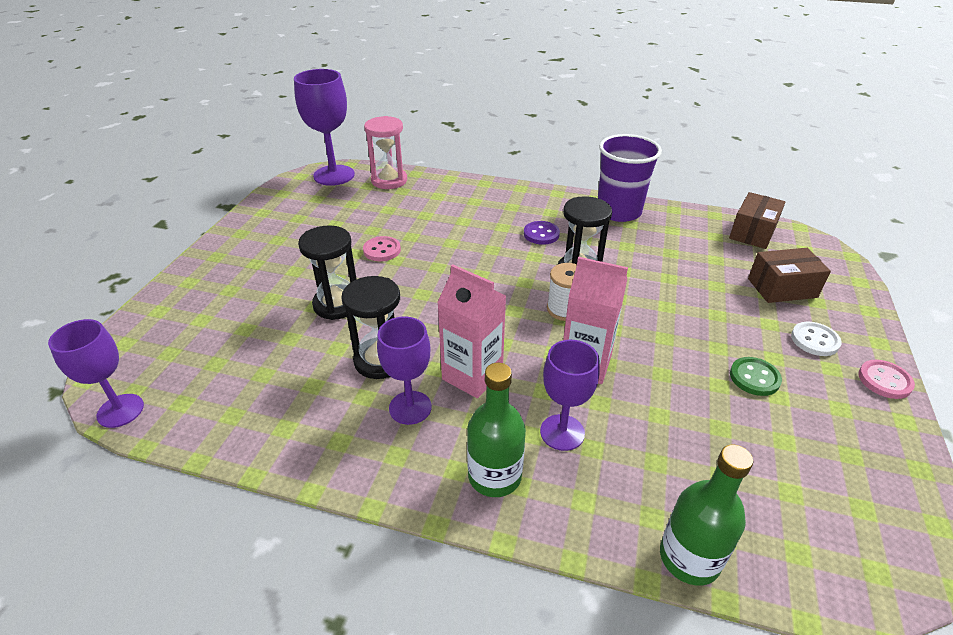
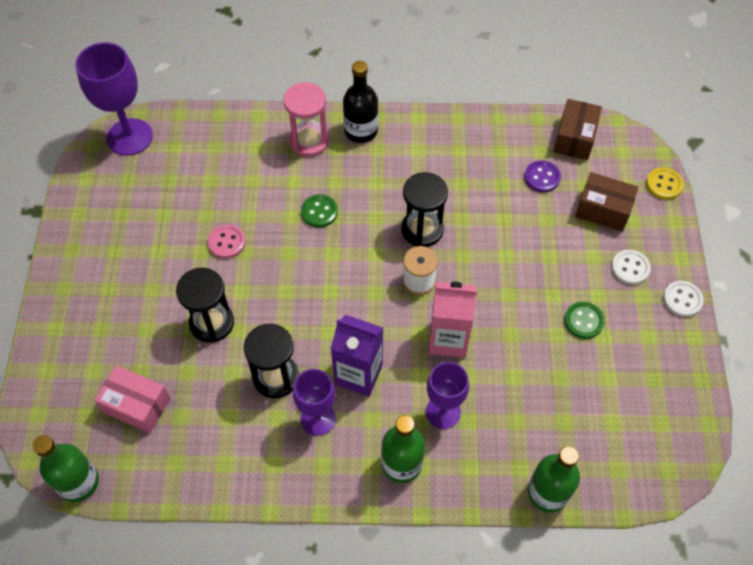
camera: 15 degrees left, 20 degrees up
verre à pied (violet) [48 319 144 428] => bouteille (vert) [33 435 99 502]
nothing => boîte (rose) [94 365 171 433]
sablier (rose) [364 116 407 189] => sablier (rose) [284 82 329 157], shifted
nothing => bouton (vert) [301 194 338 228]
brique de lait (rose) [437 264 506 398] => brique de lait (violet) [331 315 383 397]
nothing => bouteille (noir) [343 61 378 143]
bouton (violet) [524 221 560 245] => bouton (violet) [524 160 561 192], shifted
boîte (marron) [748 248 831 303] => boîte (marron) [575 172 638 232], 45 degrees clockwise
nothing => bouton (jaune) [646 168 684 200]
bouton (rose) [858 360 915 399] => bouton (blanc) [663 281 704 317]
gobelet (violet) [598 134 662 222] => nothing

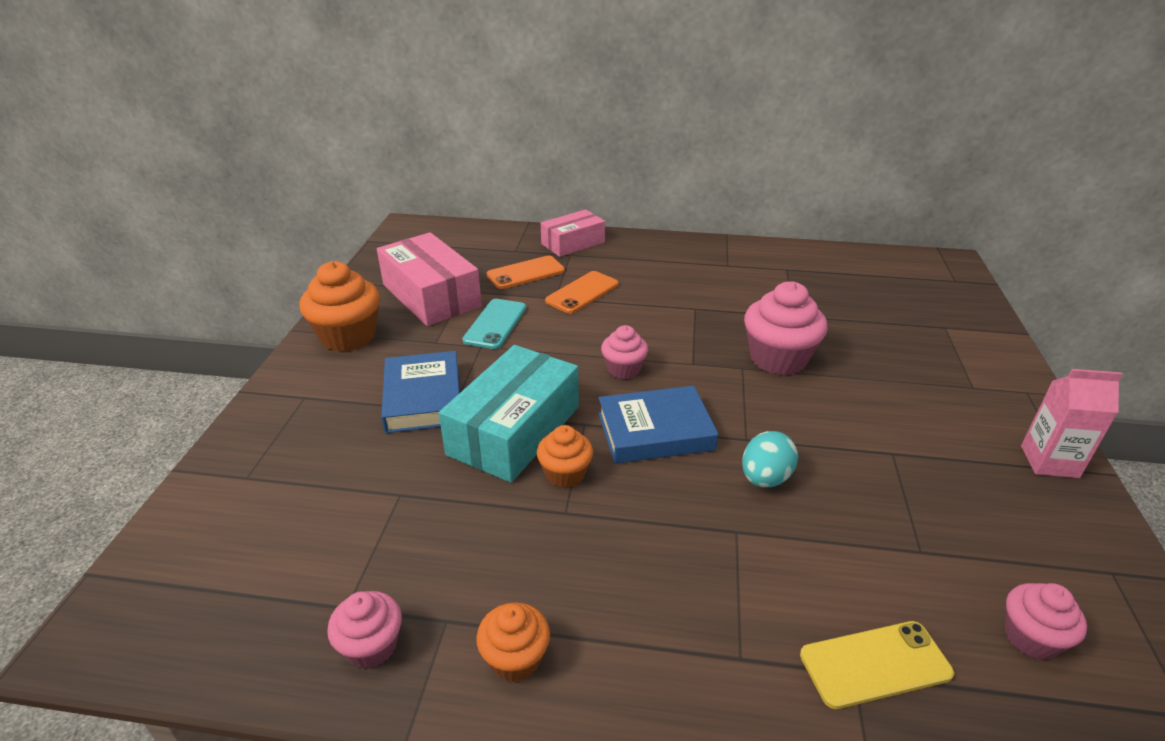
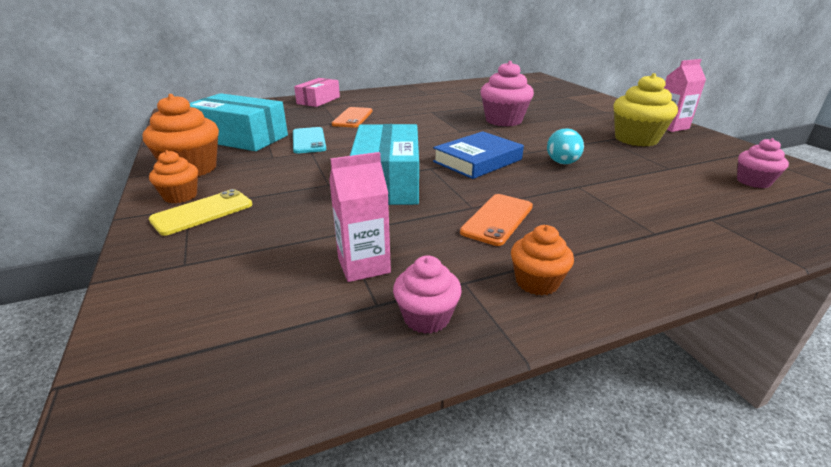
camera: 30 degrees left, 5 degrees down
muffin (orange) [537 425 593 488] => muffin (orange) [149 150 198 203], shifted
téléphone (jaune) [800 621 954 709] => téléphone (jaune) [149 189 253 236], shifted
boîte (rose) [377 232 482 326] => boîte (turquoise) [190 93 288 151]
nothing => brique de lait (rose) [329 152 391 282]
téléphone (orange) [487 256 565 289] => téléphone (orange) [460 194 533 246], shifted
nothing => muffin (jaune) [613 73 678 146]
livre (bleu) [381 351 460 433] => nothing
muffin (rose) [601 325 648 379] => nothing

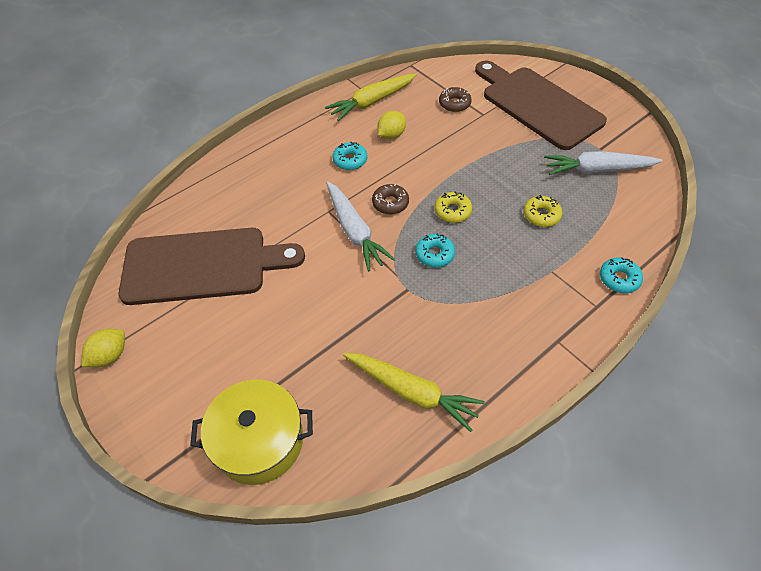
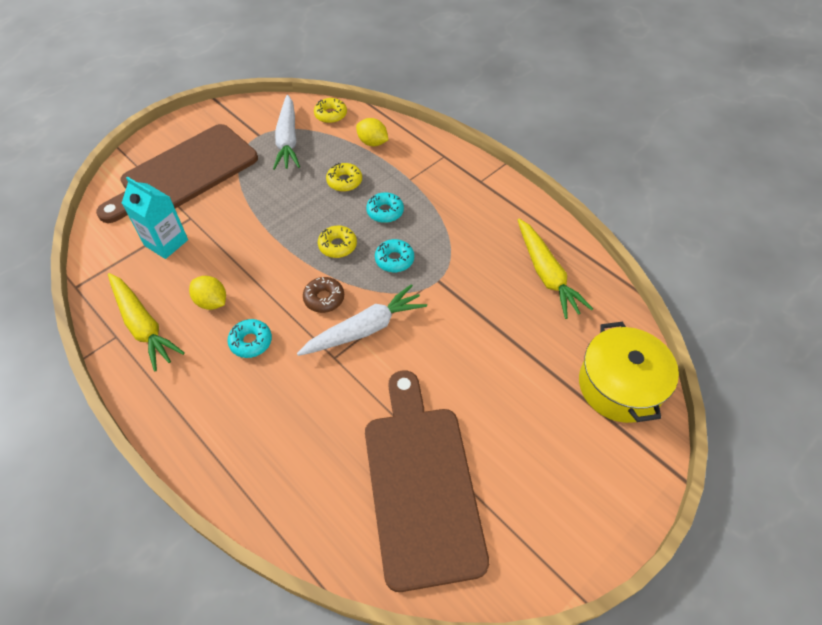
camera: 95 degrees left, 0 degrees up
beignet (marron) [439 87 472 112] => brique de lait (turquoise) [122 177 188 259]
nothing => beignet (jaune) [314 98 347 123]
citron (jaune) [82 329 125 367] => citron (jaune) [356 118 388 146], shifted
beignet (turquoise) [600 258 643 293] => beignet (turquoise) [366 192 404 223], shifted
carotte (jaune) [343 353 485 432] => carotte (jaune) [518 219 593 319], 135 degrees clockwise

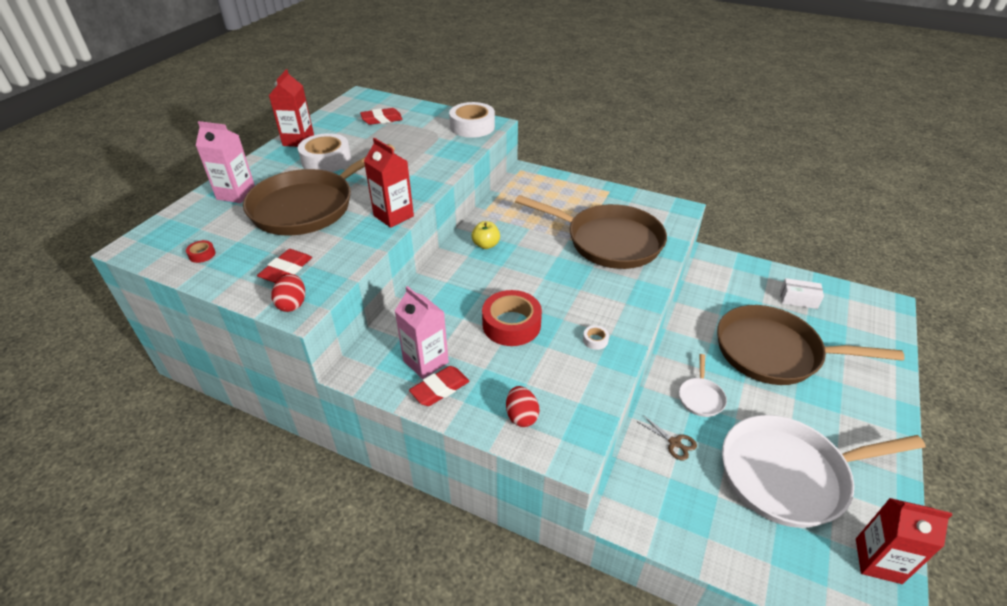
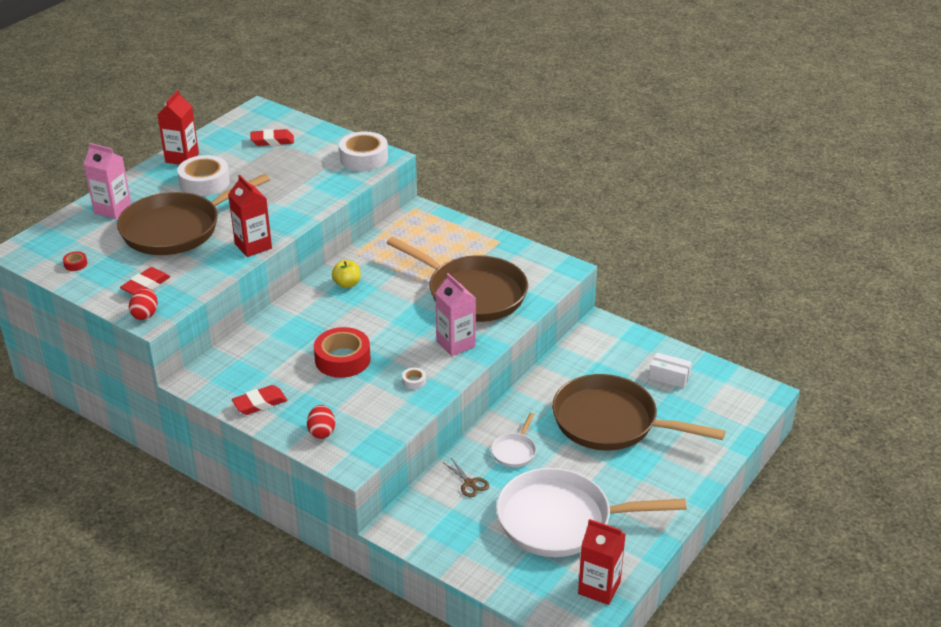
camera: 10 degrees right, 5 degrees down
brique de lait (rose) [395 286 449 379] => brique de lait (rose) [435 273 476 356], shifted

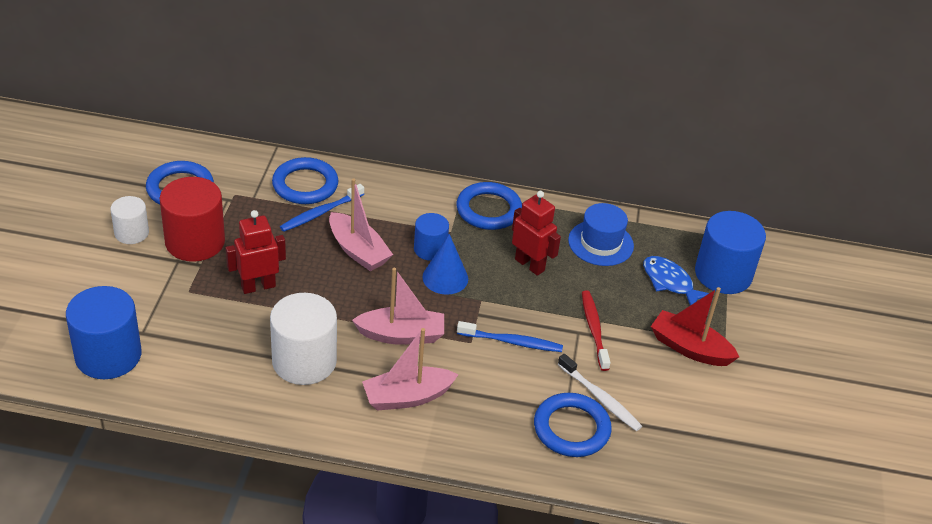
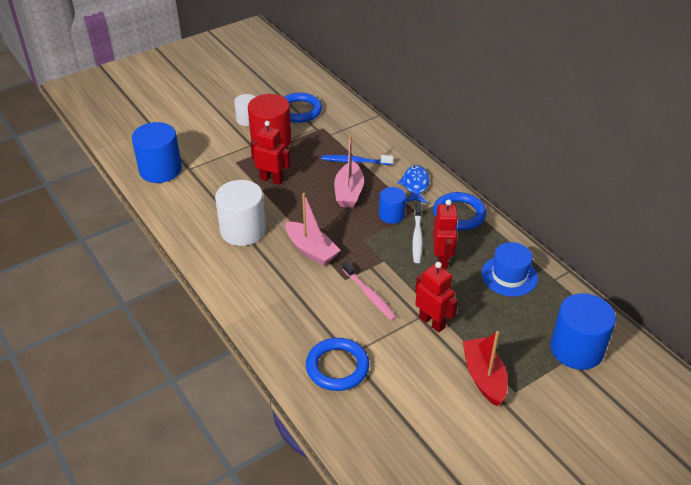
camera: 50 degrees right, 0 degrees up
brosse à dents (bleu) [457 321 563 352] => brosse à dents (rose) [342 261 397 321]
poisson (bleu) [643 256 709 305] => poisson (bleu) [397 165 429 203], shifted
brosse à dents (blanc) [558 354 642 431] => brosse à dents (blanc) [412 203 423 263], shifted
brosse à dents (rouge) [582 290 611 371] => robot (rouge) [415 262 458 332]
anneau (bleu) [272 157 338 204] => nothing
bateau (rose) [362 328 459 411] => nothing
cône (bleu) [422 234 468 295] => nothing

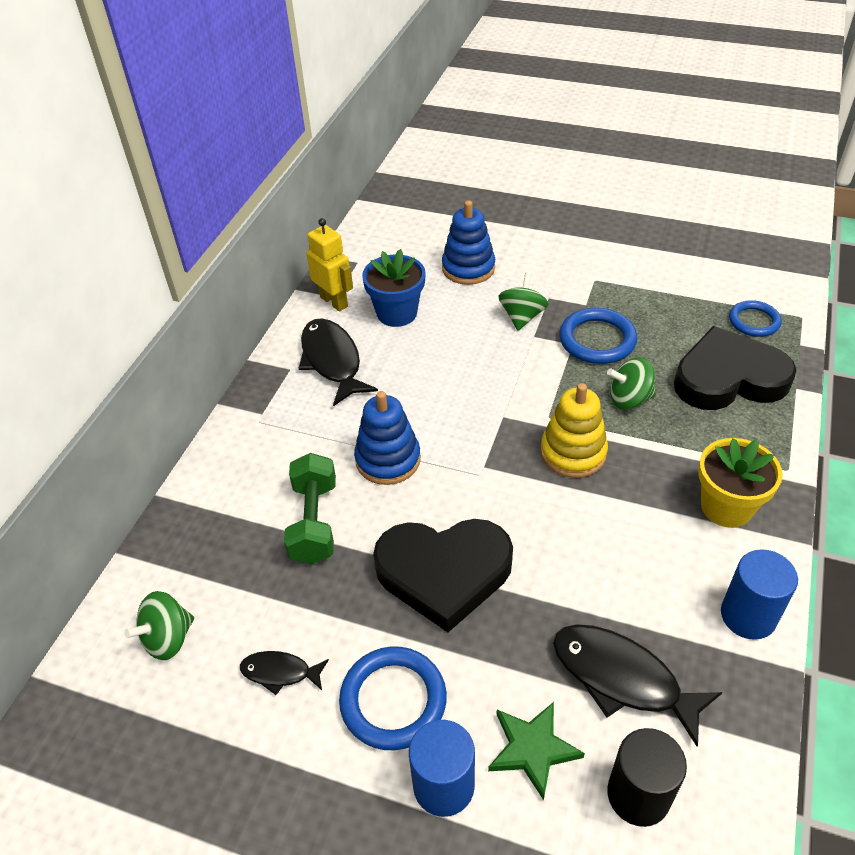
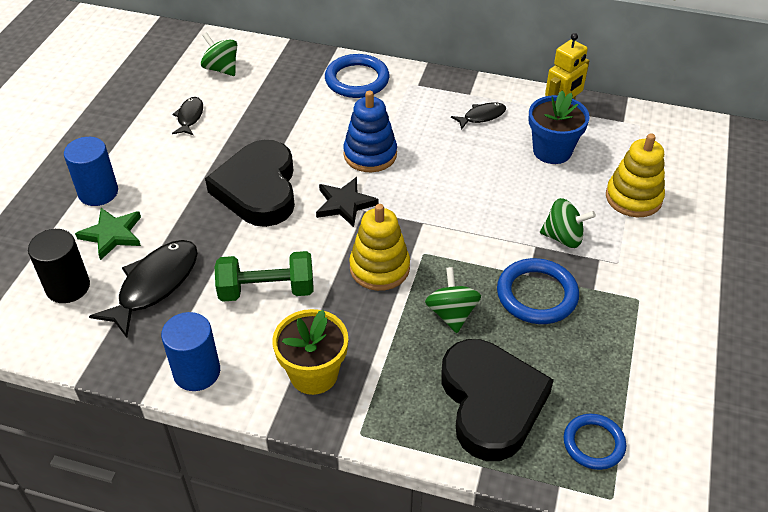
camera: 85 degrees right, 0 degrees up
haltère (vert) [284 453 336 564] => haltère (vert) [215 251 314 302], shifted
nothing => étoile (noir) [316 177 379 227]
anneau (bleu) [339 647 447 750] => anneau (bleu) [325 54 389 98], shifted
poisson (noir) [298 318 378 406] => poisson (noir) [451 102 506 130], x0.54
jouet à empiler (bleu) [442 200 495 285] => jouet à empiler (jaune) [606 133 665 217]

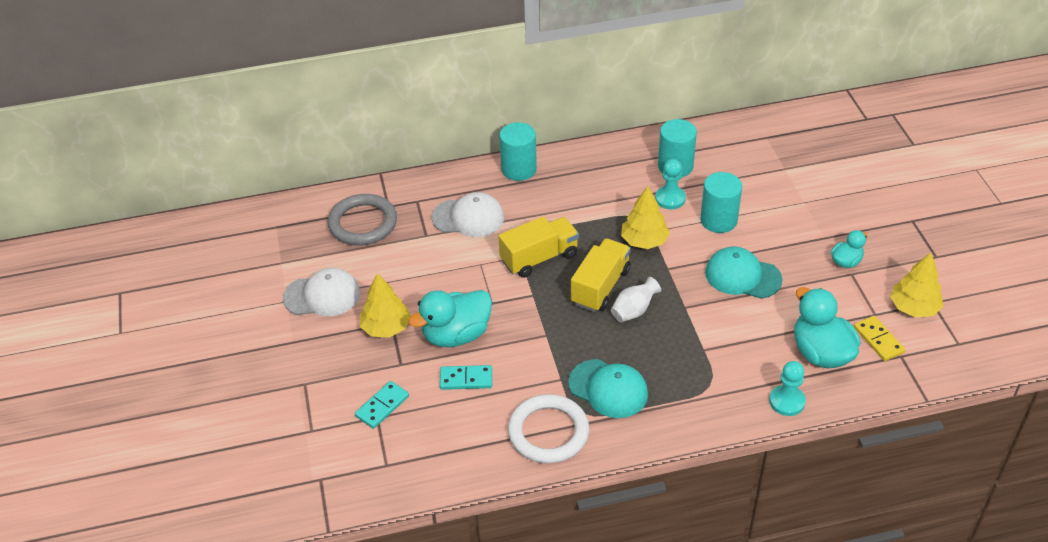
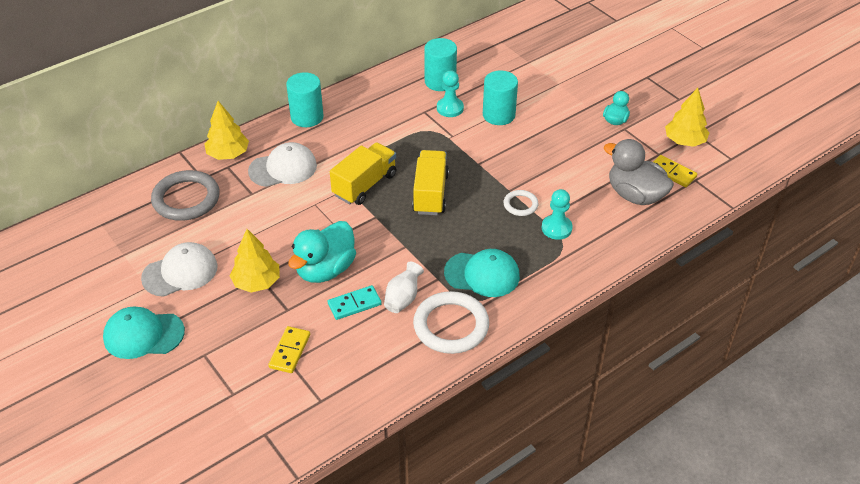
camera: 25 degrees left, 0 degrees up
casquette (turquoise) [705 247 782 299] => casquette (turquoise) [103 307 185 359], shifted
arbre (jaune) [621 186 670 249] => arbre (jaune) [204 101 249 160], shifted
domino (turquoise) [355 381 409 429] => domino (jaune) [268 326 310 373]
vase (blanc) [611 277 661 322] => vase (blanc) [384 262 424 313], shifted
nothing => anneau (blanc) [503 190 539 216]
pion (turquoise) [769 361 806 416] => pion (turquoise) [542 189 573 240], shifted
canard (turquoise) [794 287 860 368] => canard (gris) [604 139 674 205]

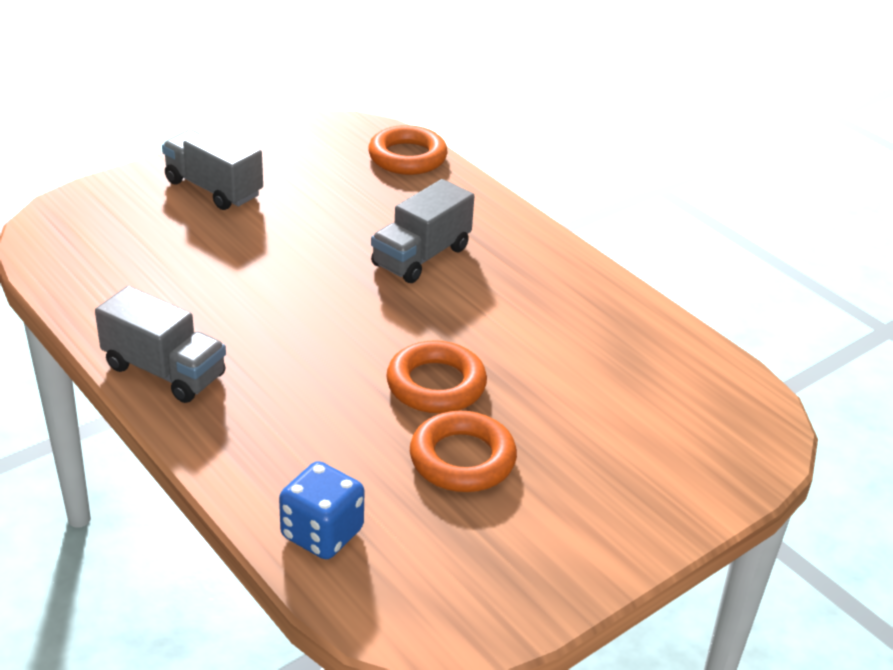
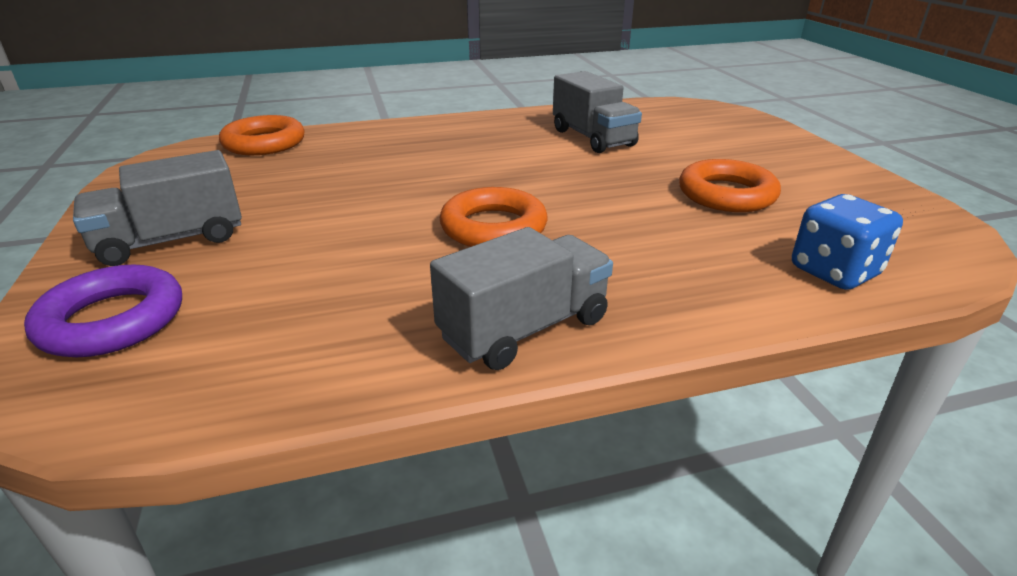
camera: 65 degrees left, 5 degrees down
nothing => anneau (violet) [24 265 182 357]
anneau (orange) [386 340 487 414] => anneau (orange) [440 187 547 247], shifted
camion (gris) [371 179 474 283] => camion (gris) [553 71 642 153], shifted

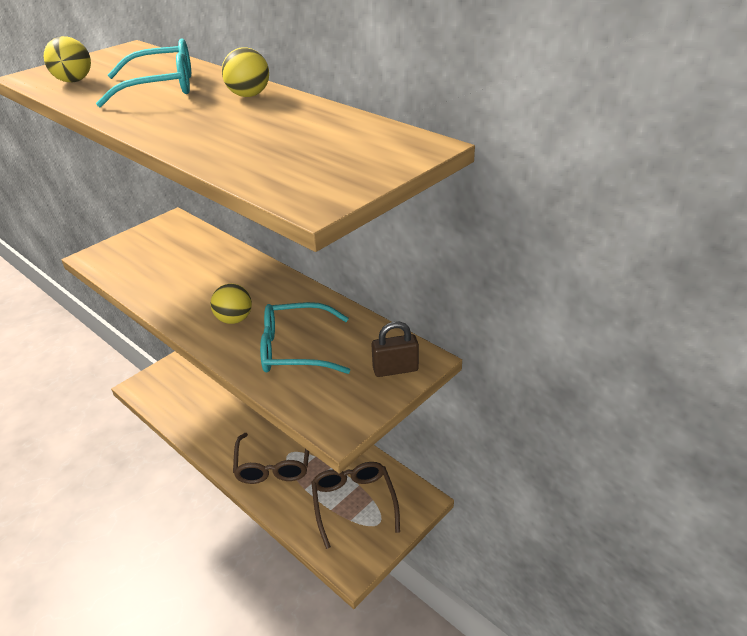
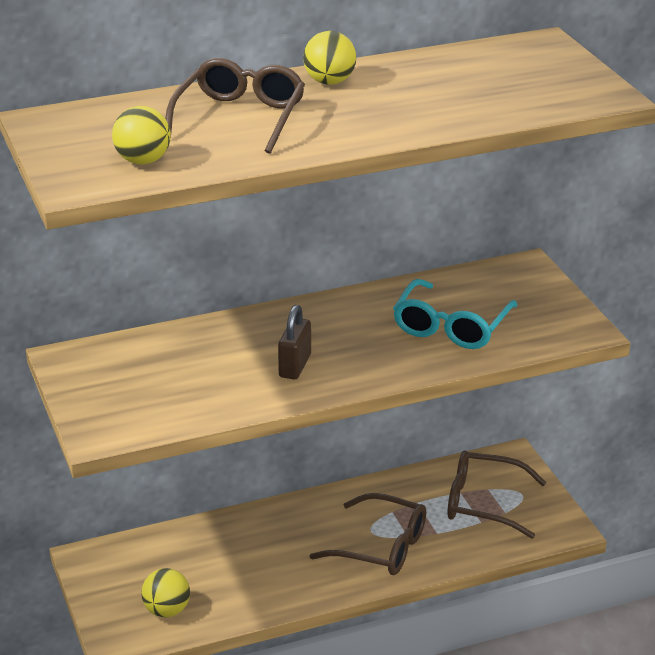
camera: 65 degrees left, 5 degrees down
balle (jaune) [210 284 252 324] => balle (jaune) [141 568 190 617], shifted
lunettes (turquoise) [96 38 191 108] => lunettes (marron) [165 58 305 154]
cadenas (marron) [371 322 419 377] => cadenas (marron) [278 305 311 380], shifted

